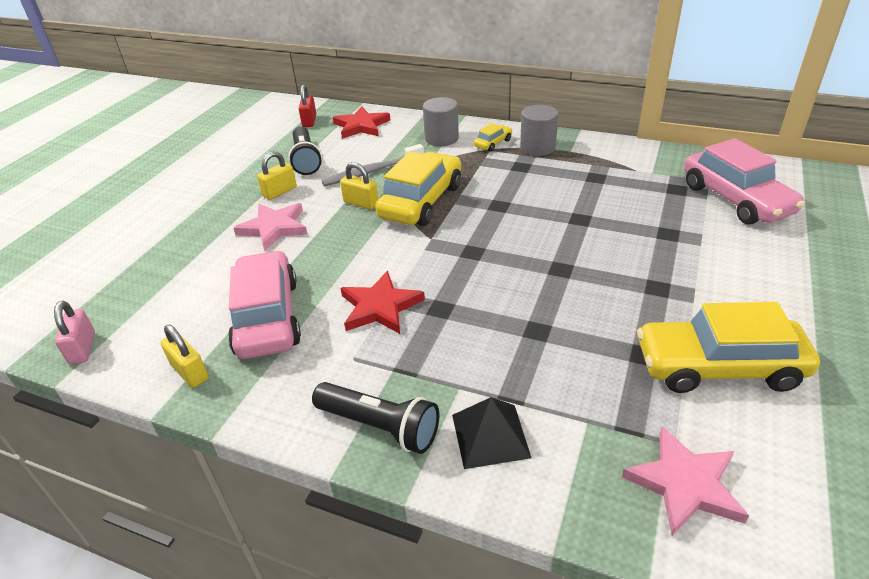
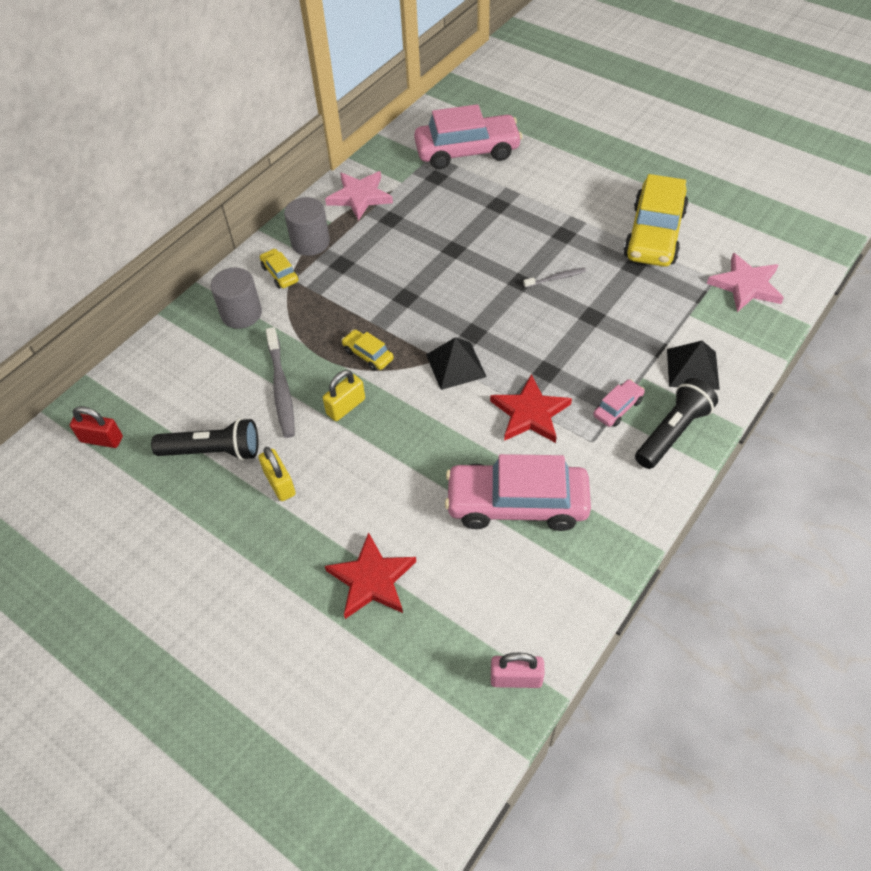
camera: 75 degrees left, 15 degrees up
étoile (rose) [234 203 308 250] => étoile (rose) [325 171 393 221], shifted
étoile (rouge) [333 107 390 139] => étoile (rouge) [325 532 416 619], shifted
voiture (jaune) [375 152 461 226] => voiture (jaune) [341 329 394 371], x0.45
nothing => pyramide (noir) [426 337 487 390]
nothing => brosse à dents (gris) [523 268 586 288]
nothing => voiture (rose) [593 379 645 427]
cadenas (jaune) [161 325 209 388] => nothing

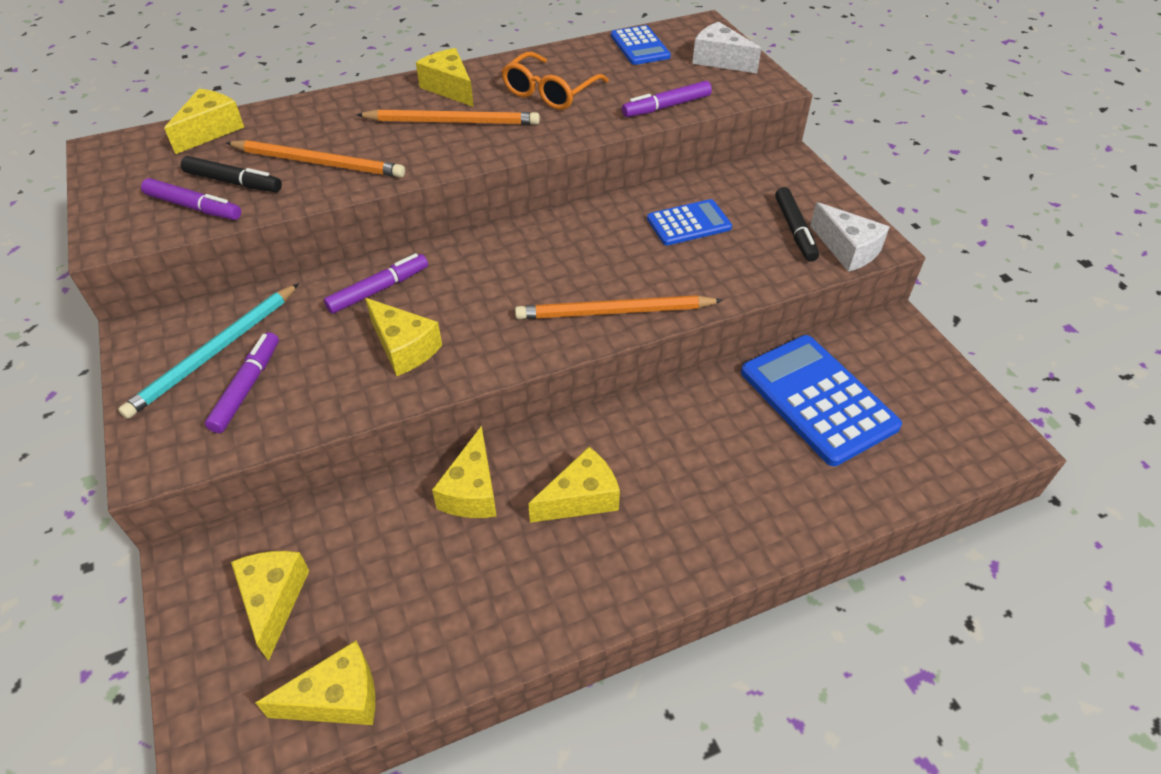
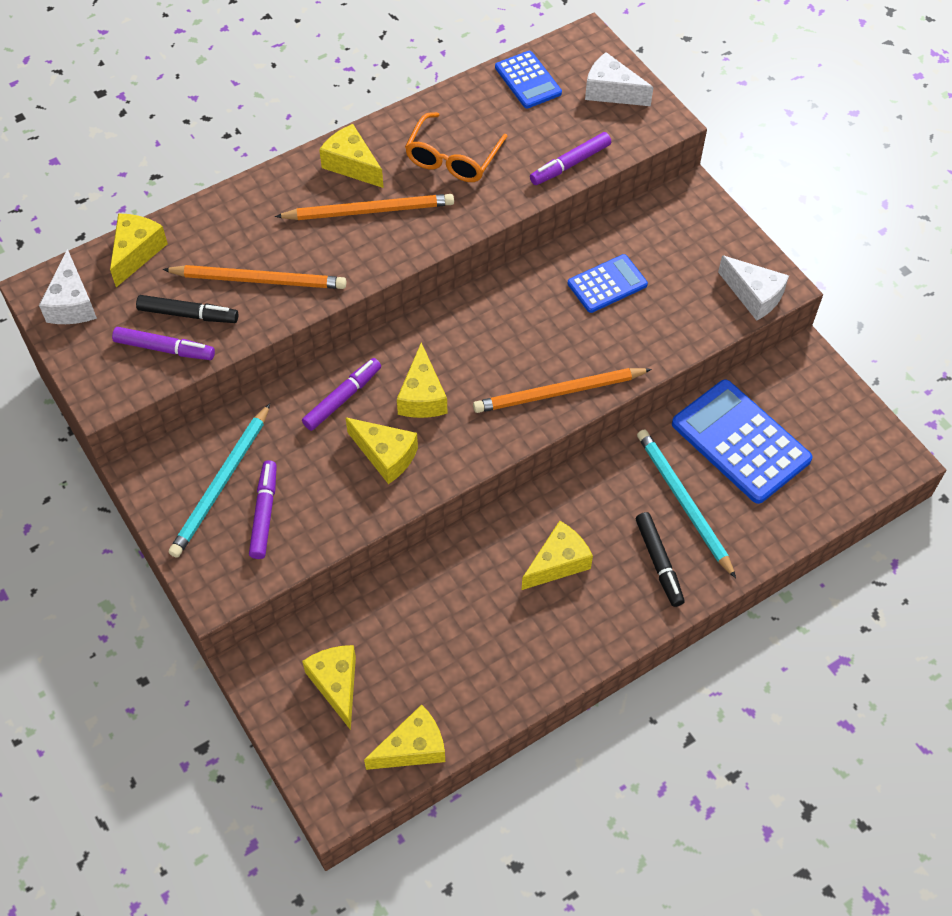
camera: 10 degrees left, 10 degrees up
nothing => fromage (blanc) [39 249 97 324]
fromage (jaune) [432 426 497 518] => fromage (jaune) [397 342 447 418], shifted
feutre (noir) [775 187 819 262] => feutre (noir) [636 512 685 607], shifted
nothing => crayon (turquoise) [637 429 736 578]

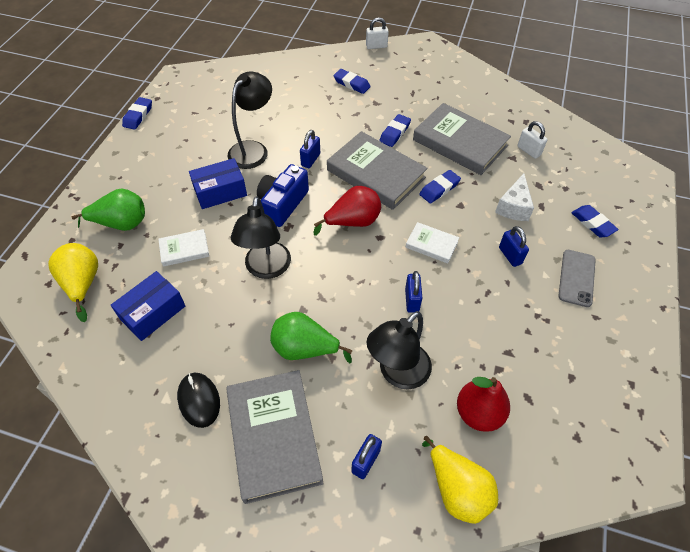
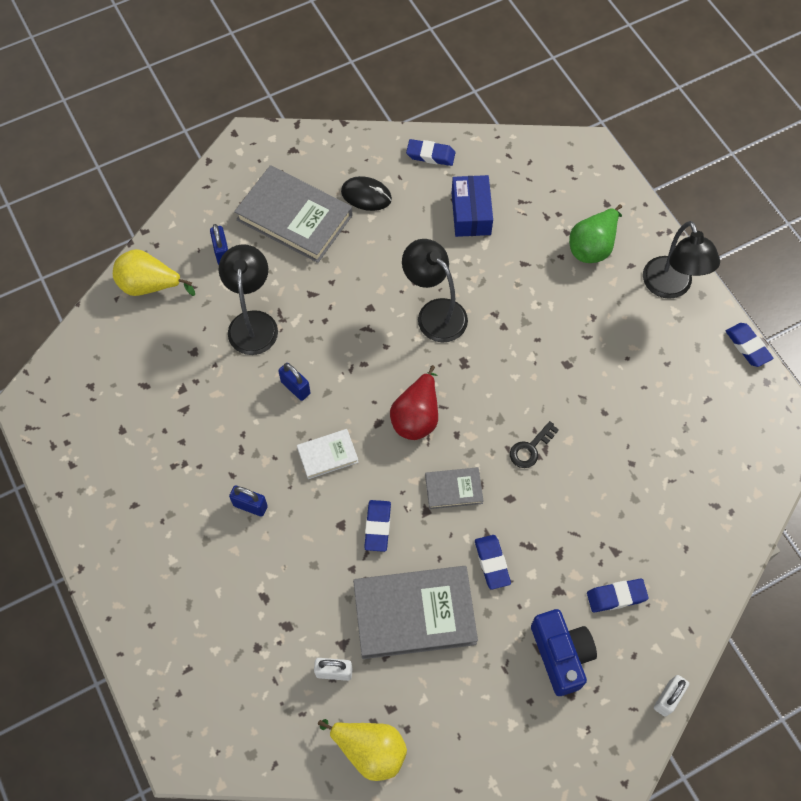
camera: 135 degrees right, 10 degrees up
poire (jaune) [48 243 98 322] => poire (jaune) [318 719 407 781], shifted
gomme (bleu) [571 205 619 237] => gomme (bleu) [406 139 455 166], shifted
livre (gris) [327 131 428 210] => livre (gris) [425 467 483 509], x0.49
cadenas (bleu) [300 130 320 168] => clé (noir) [510 421 559 468]
appareil photo (bleu) [257 164 309 227] => appareil photo (bleu) [531 609 597 696], shifted
lampe (noir) [228 71 272 169] => lampe (noir) [643 221 720 299], shifted
livre (blanc) [158 229 209 267] => nothing
boîte (bleu) [189 158 247 209] => nothing
poire (vert) [270 312 352 363] => nothing
poire (rouge) [457 377 510 432] => nothing
fromage (blanc) [495 173 534 221] => nothing
téléphone (gris) [559 250 596 307] => nothing

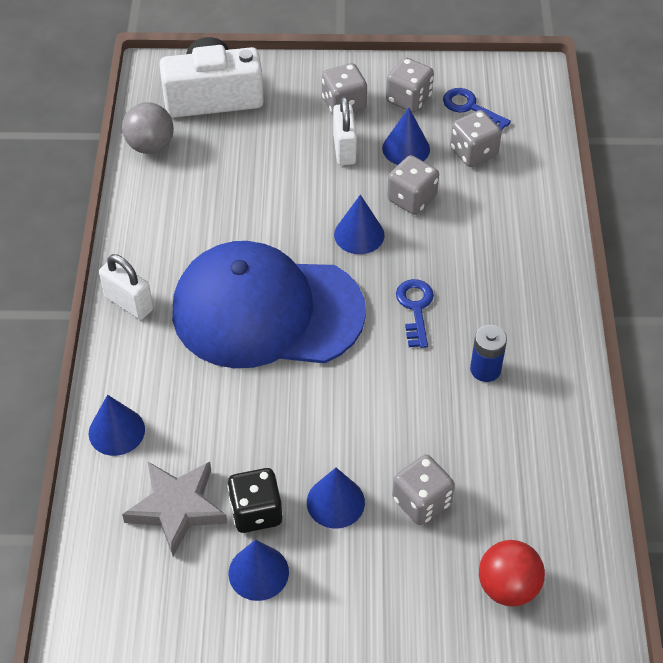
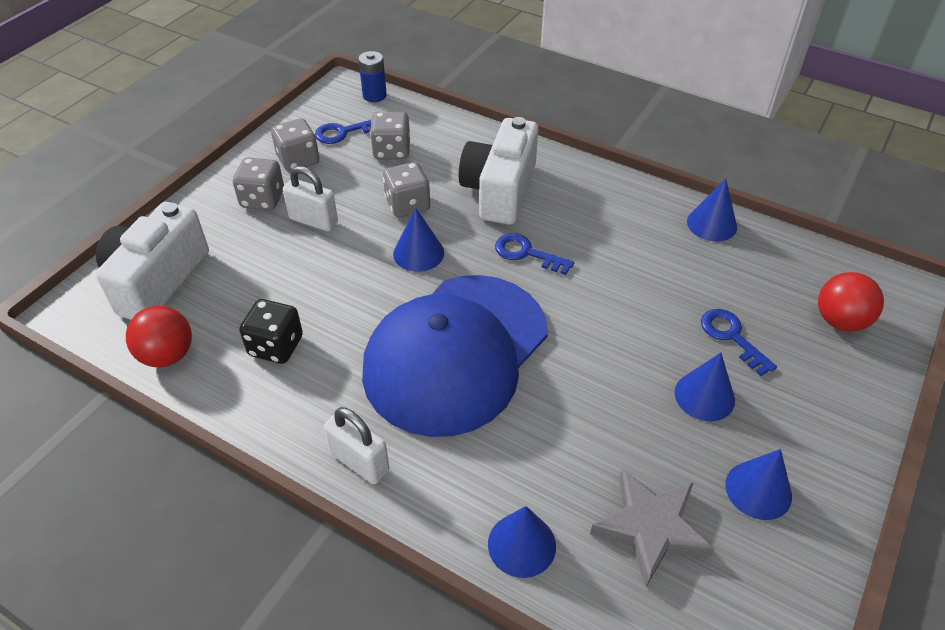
camera: 60 degrees left, 5 degrees down
balle (gris) [122 102 174 154] => balle (rouge) [126 305 192 368]
dé (noir) [227 468 283 533] => dé (noir) [239 299 303 364], shifted
cadenas (blanc) [99 254 153 320] => cadenas (blanc) [324 407 389 484], 60 degrees clockwise
pile (bleu) [470 325 507 382] => pile (bleu) [358 51 387 102], shifted
nothing => appareil photo (blanc) [459 117 538 225]
cône (bleu) [382 108 430 165] => cône (bleu) [687 178 737 241], shifted
dé (gris) [392 455 455 525] => clé (bleu) [701 309 777 376]

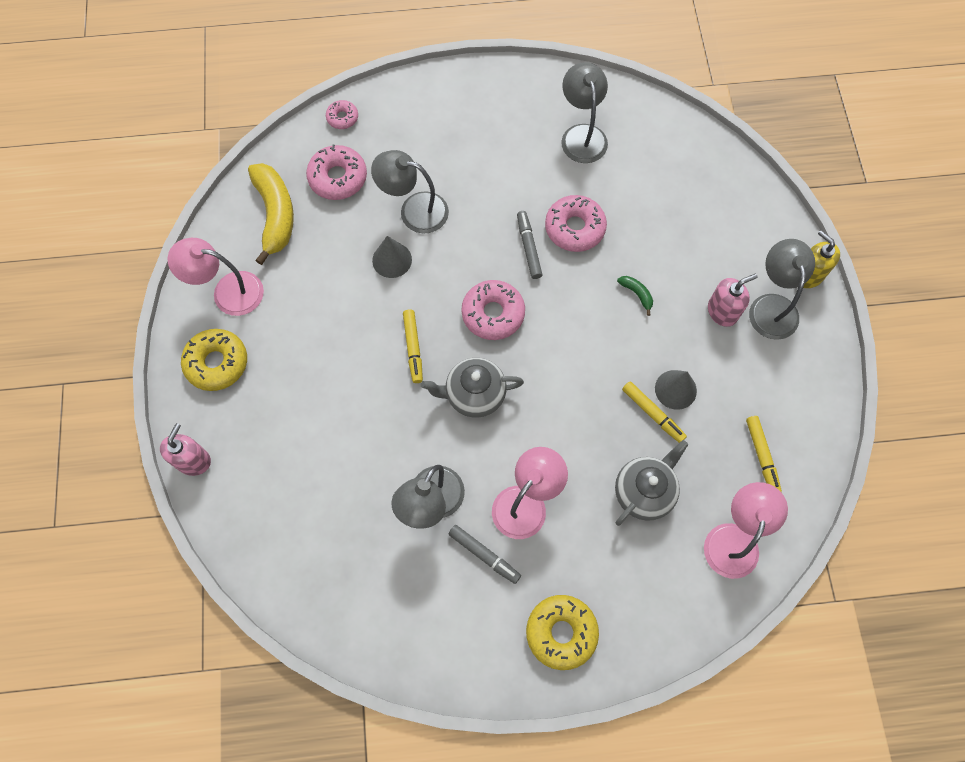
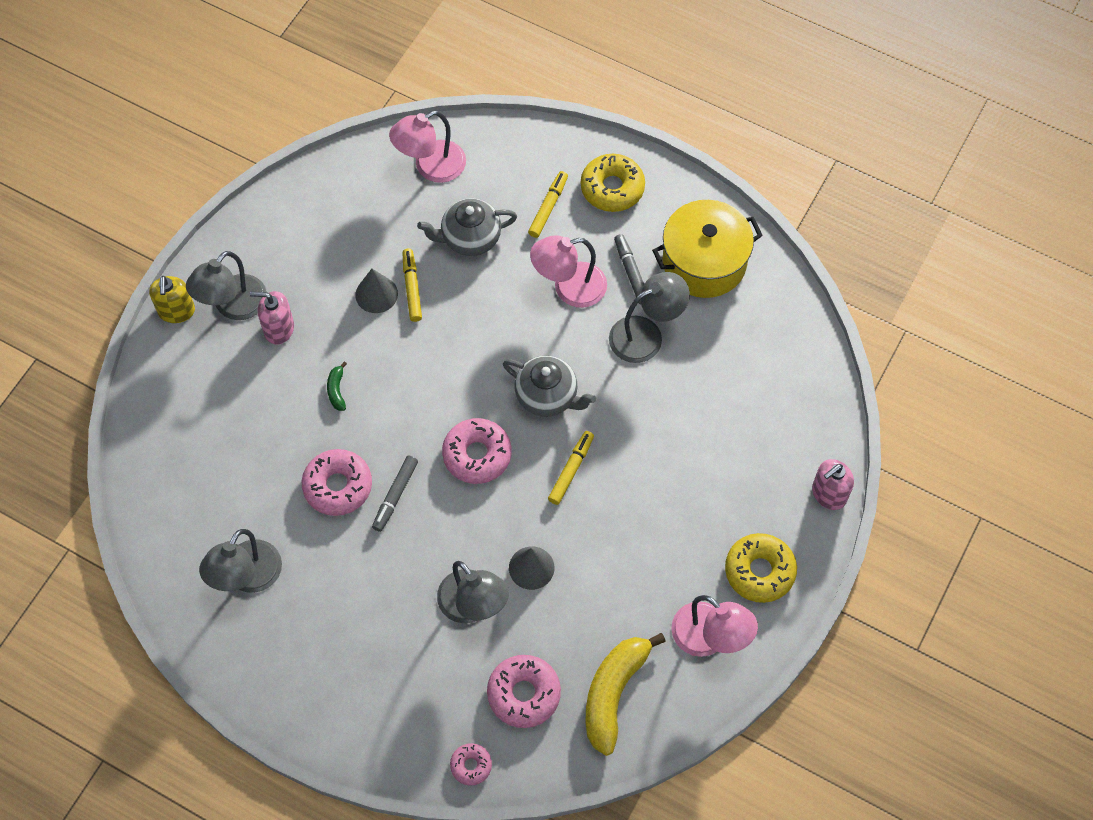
camera: 145 degrees left, 5 degrees down
feutre (jaune) [746 416 782 492] => feutre (jaune) [528 171 568 238], shifted
nothing => marmite (jaune) [652 200 763 298]

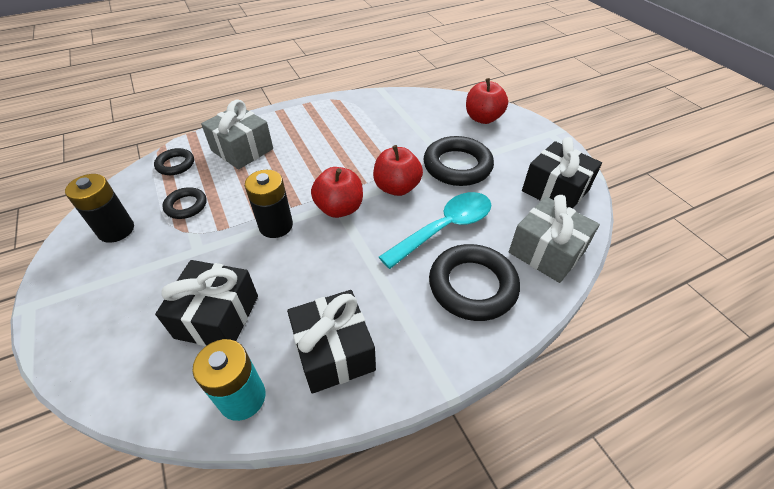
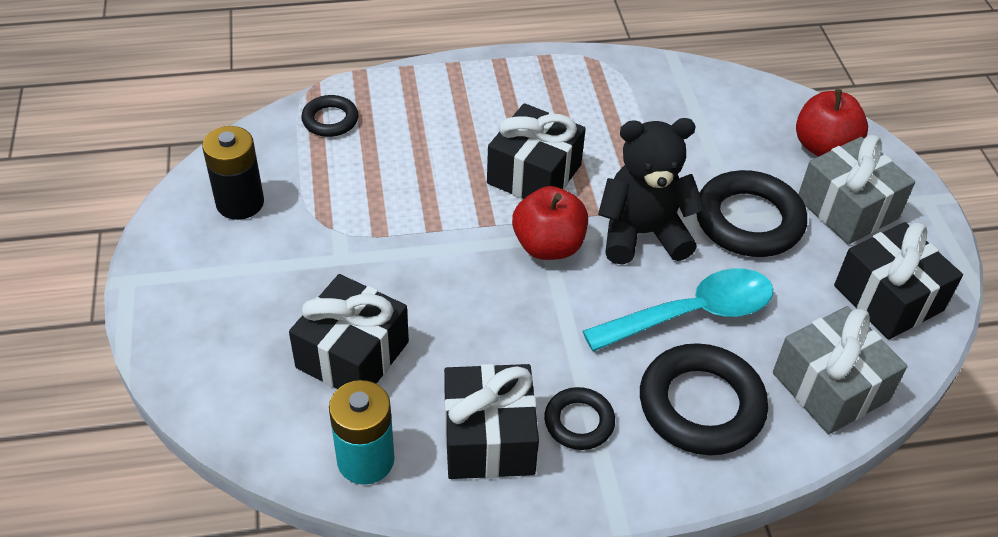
camera: 15 degrees right, 0 degrees up
nothing => cadeau (noir) [487 103 586 199]
anneau (noir) [163 187 206 219] => anneau (noir) [544 387 615 450], shifted
pomme (rouge) [373 145 423 196] => ours en peluche (noir) [598 118 705 265]
cadeau (gris) [201 99 273 169] => cadeau (gris) [798 135 915 245], shifted
pile (noir) [245 170 293 238] => nothing

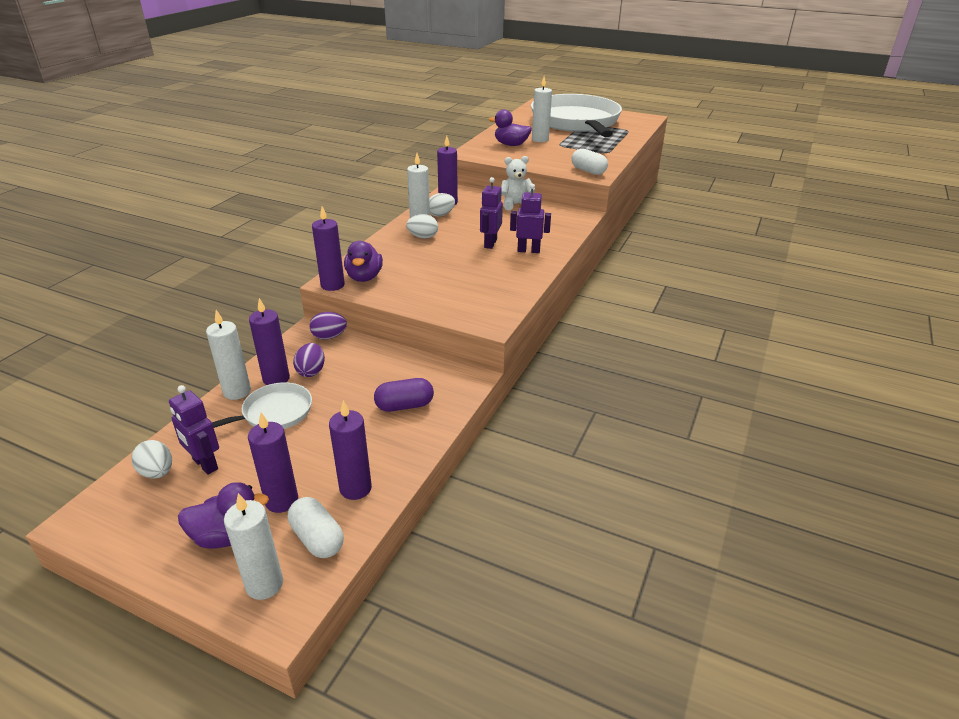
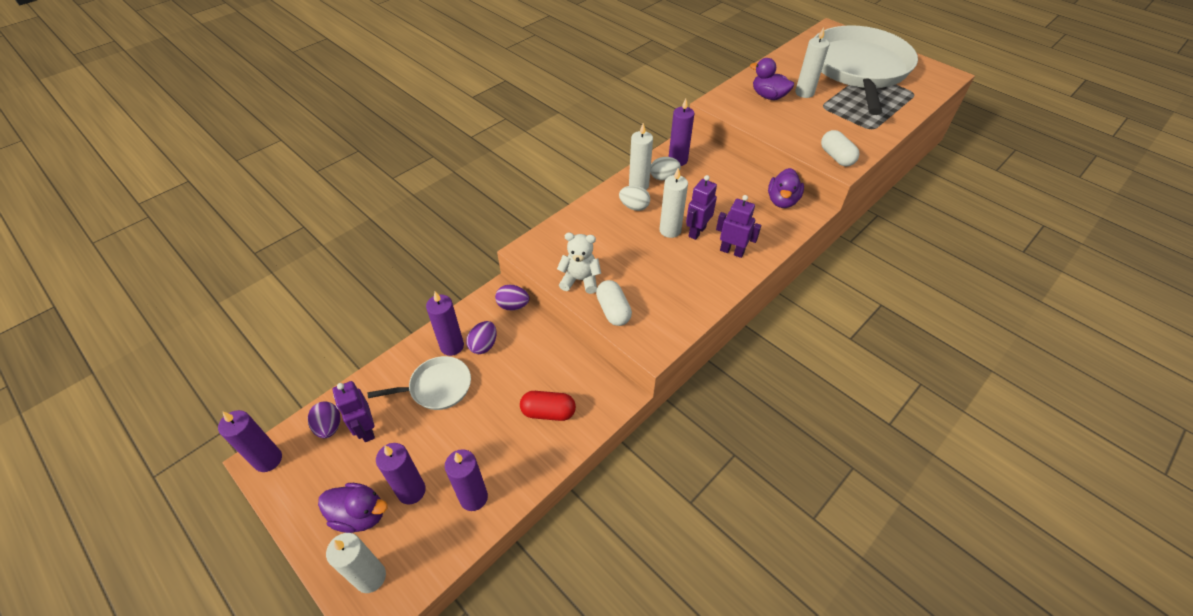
camera: 20 degrees right, 15 degrees up
bougie (violet) [312 206 345 291] => bougie (violet) [218 410 282 472], shifted
œuf (blanc) [131 440 172 479] => œuf (violet) [308 402 340 438]
gélule (violet) [374 378 434 412] => gélule (rouge) [520 391 576 421]
ours en peluche (blanc) [501 156 535 210] => ours en peluche (blanc) [557 233 601 294], shifted
gélule (blanc) [288 497 344 558] => gélule (blanc) [596 280 632 326], shifted
bougie (blanc) [206 310 251 400] => bougie (blanc) [659 168 688 238], shifted
canard (violet) [344 241 383 282] => canard (violet) [768 168 804 208], shifted

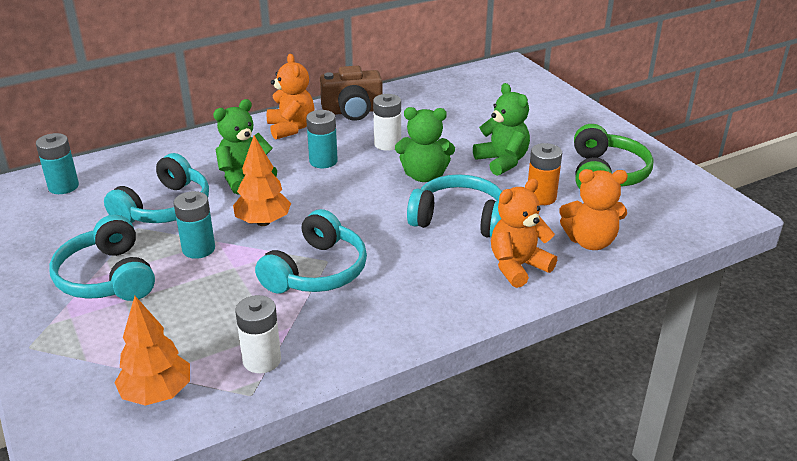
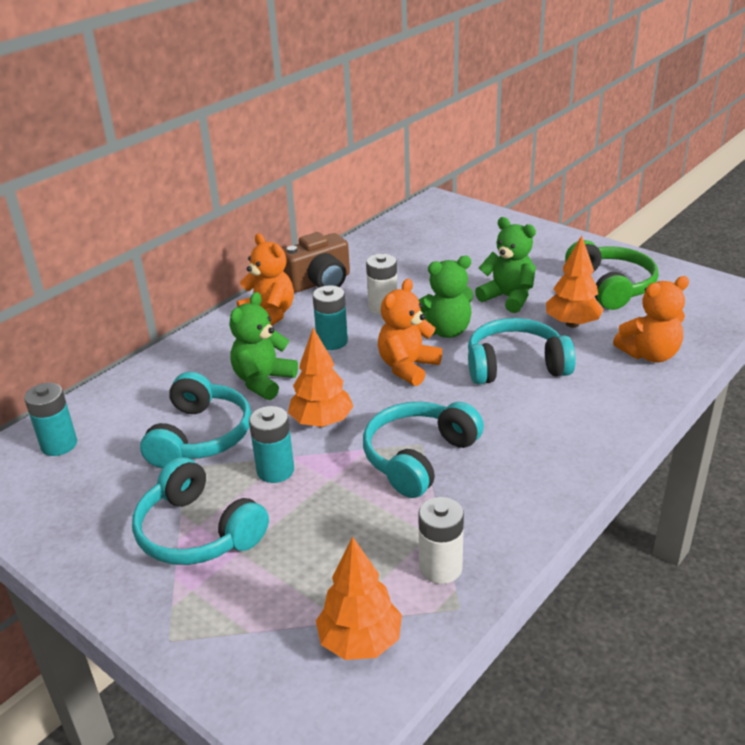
camera: 20 degrees left, 0 degrees up
casque audio (turquoise) [255 209 367 293] => casque audio (turquoise) [363 402 484 498], 150 degrees counterclockwise
ours en peluche (orange) [491 179 557 288] => ours en peluche (orange) [378 279 442 386], shifted
pile (orange) [528 143 562 205] => arbre (orange) [546 235 604 328]

